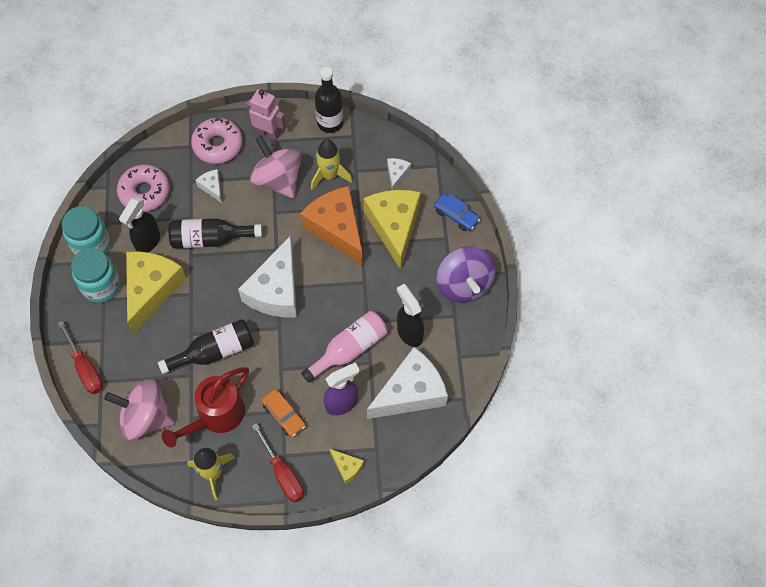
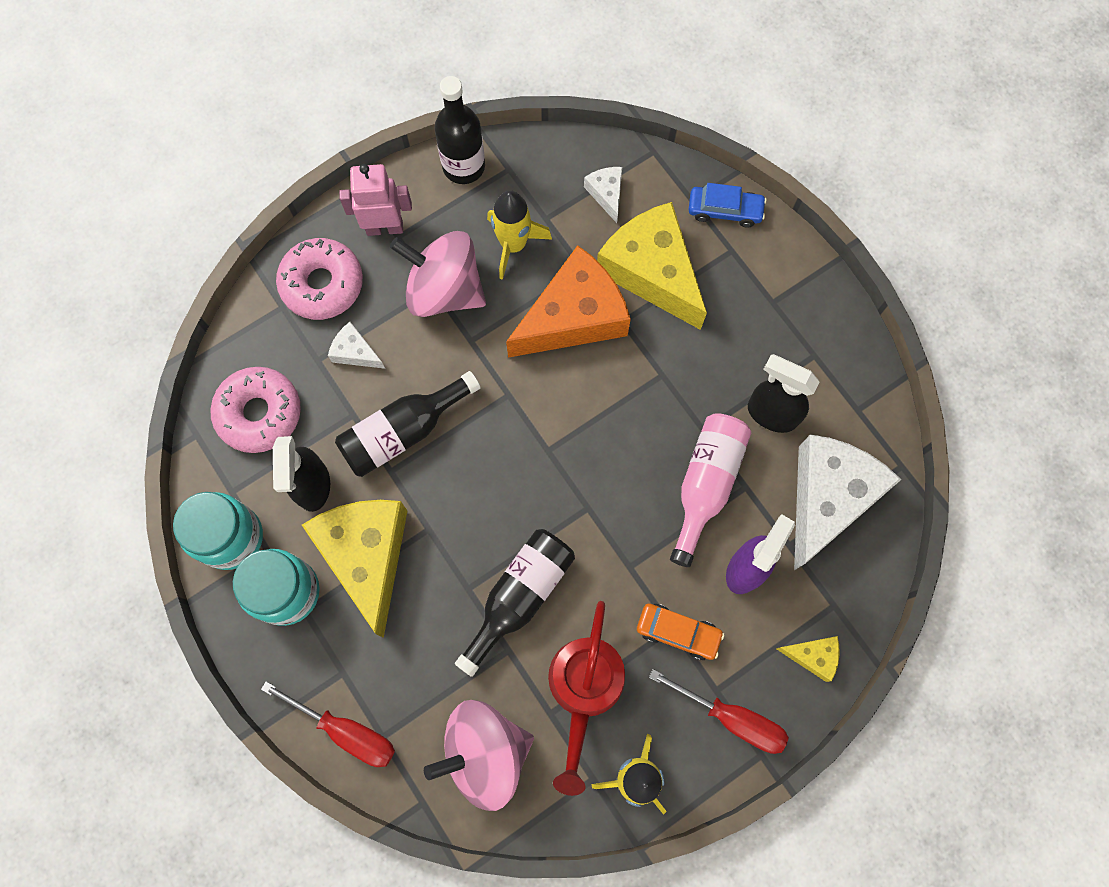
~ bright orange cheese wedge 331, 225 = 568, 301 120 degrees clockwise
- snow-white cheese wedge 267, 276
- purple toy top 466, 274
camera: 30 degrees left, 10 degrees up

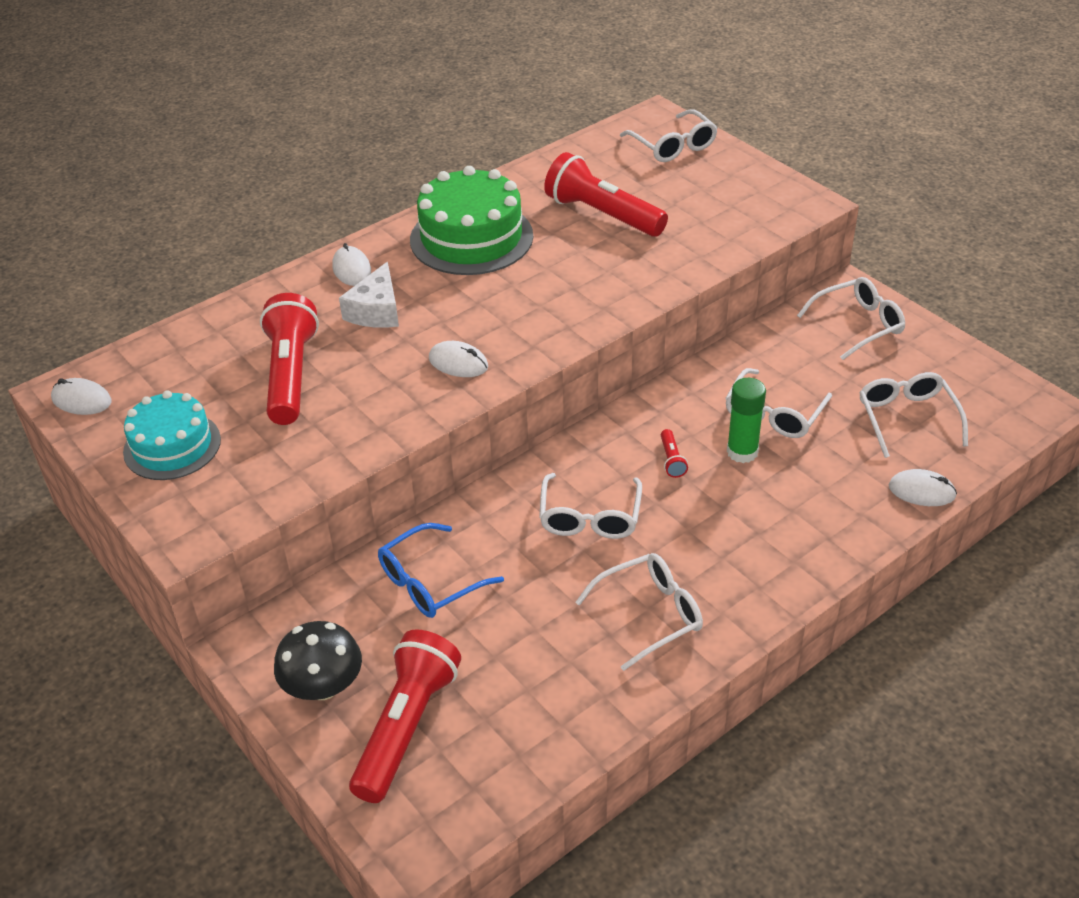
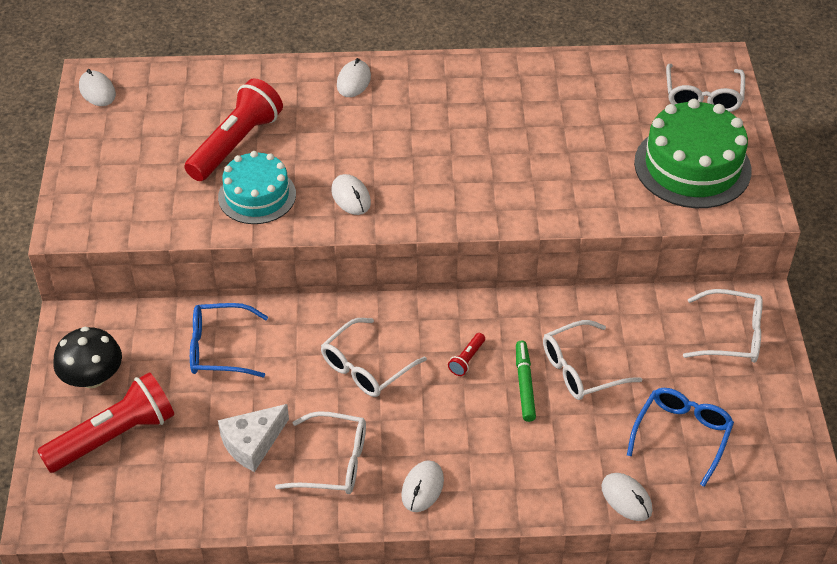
- red flashlight 606, 194
~ emerald cake 471, 220 to 693, 153
~ snow-white cheese wedge 369, 295 to 253, 438
~ snow-white spectacles 913, 415 to royal blue spectacles 680, 437
~ emerald glue stick 746, 420 to emerald felt pen 526, 381
~ teal cake 172, 435 to 257, 187
+ snow-white PC mouse 422, 486
camera: 35 degrees right, 5 degrees up

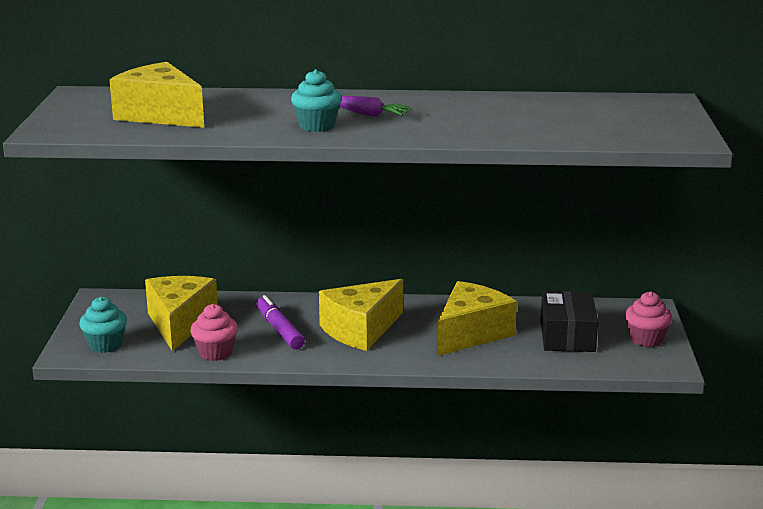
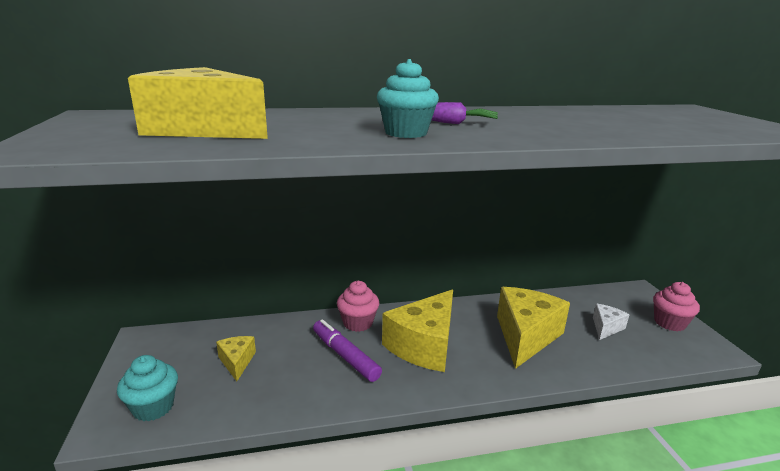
~ bright yellow cheese wedge 181, 313 = 236, 358 x0.48
~ black package 569, 321 to snow-white cheese wedge 611, 322
~ rosy fairy cake 214, 332 to 358, 306
camera: 15 degrees left, 0 degrees up

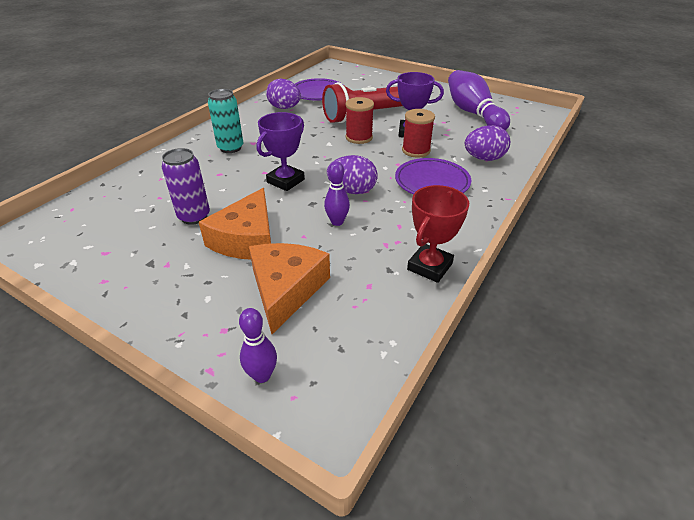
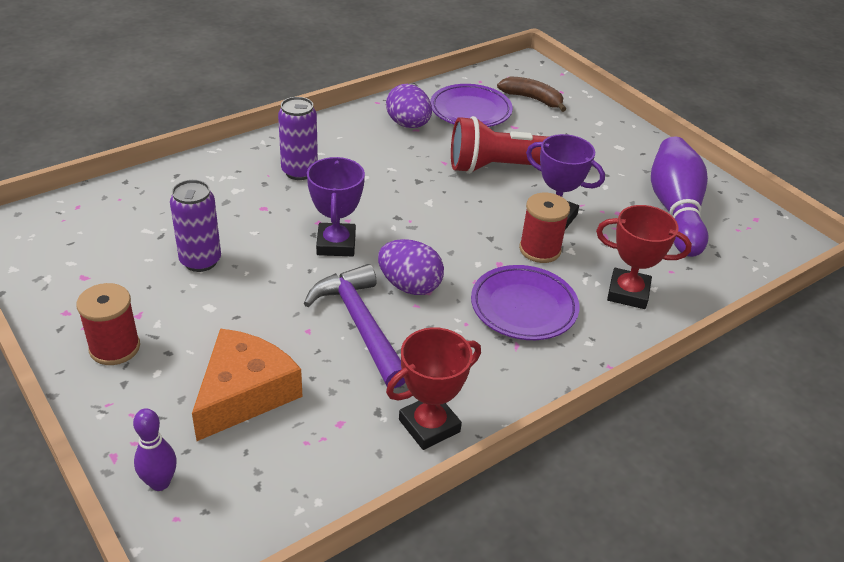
~ teal can 226, 121 to purple can 298, 138
~ red bobbin 360, 120 to 108, 324
~ purple prize cup 281, 151 = 336, 206 60 degrees counterclockwise
~ purple egg shape 487, 143 to red prize cup 644, 257
~ purple bowling pin 337, 193 to purple claw hammer 354, 326
- bright orange cheese wedge 235, 224
+ brown banana fruit 531, 94
camera: 20 degrees right, 0 degrees up

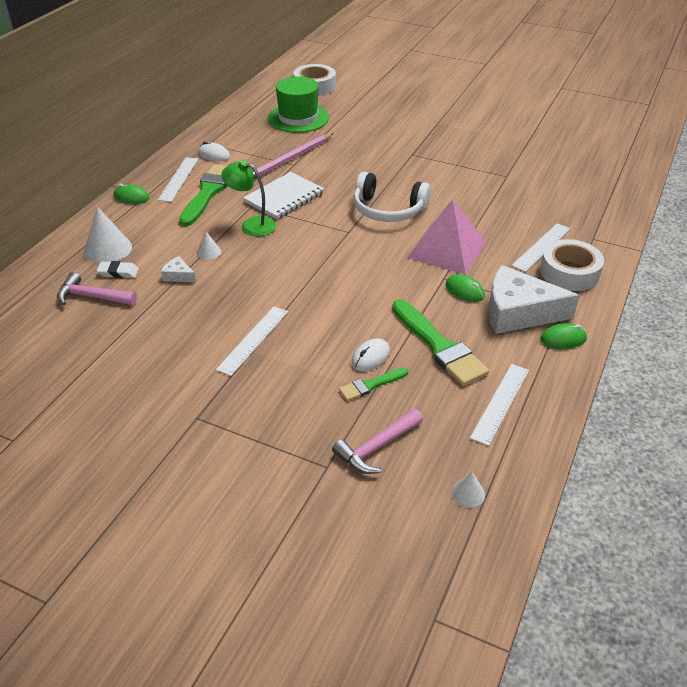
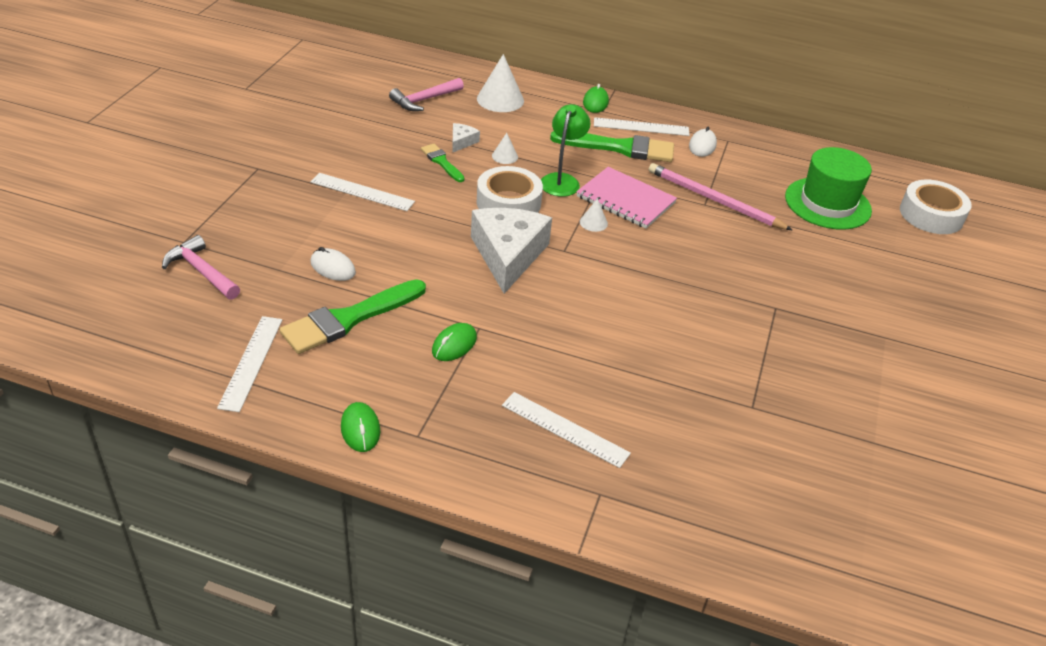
~ snow-white notepad 283, 195 to rosy notepad 626, 198
- snow-white over-ear headphones 392, 197
- rosy solid pyramid 446, 237
~ snow-white roll of tape 572, 265 to 510, 189
- snow-white pencil eraser 118, 269
~ snow-white cheese wedge 534, 299 to 511, 251
~ rosy claw hammer 97, 288 = 426, 94 135 degrees counterclockwise
~ snow-white ruler 499, 405 = 250, 364 75 degrees clockwise
~ emerald paintbrush 373, 384 to 443, 163
~ snow-white cone shape 468, 490 to 594, 215
camera: 80 degrees right, 0 degrees up

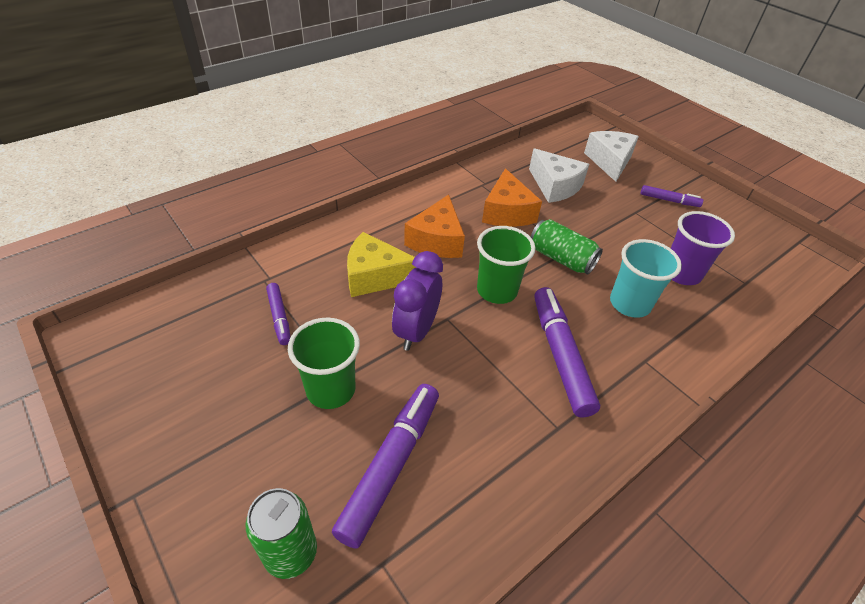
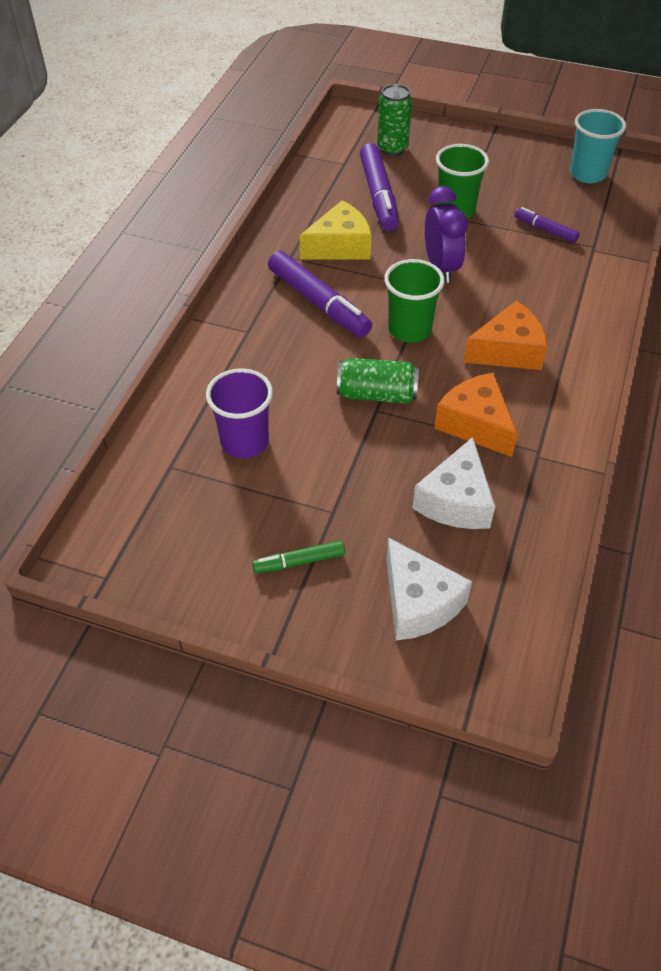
~ snow-white cheese wedge 559, 175 = 454, 483 90 degrees counterclockwise
~ purple felt pen 672, 196 to emerald felt pen 298, 557
~ bright orange cheese wedge 434, 226 = 506, 335 90 degrees clockwise
~ bright yellow cheese wedge 382, 264 to 335, 230
~ teal cup 646, 278 to 598, 146
camera: 150 degrees right, 5 degrees up

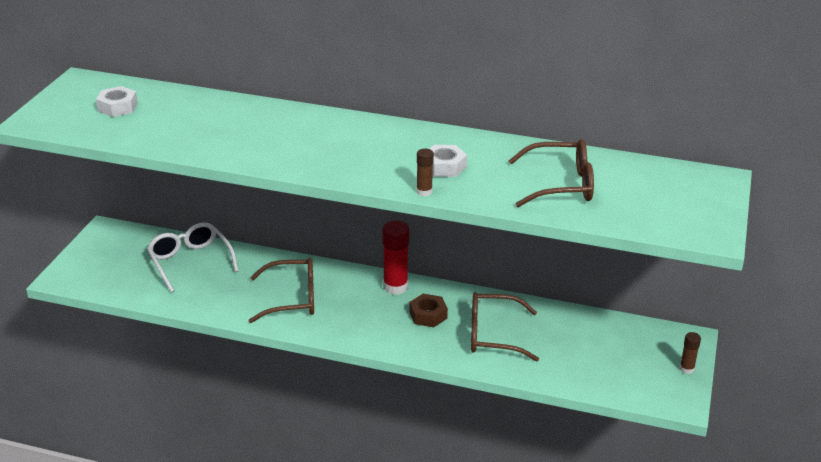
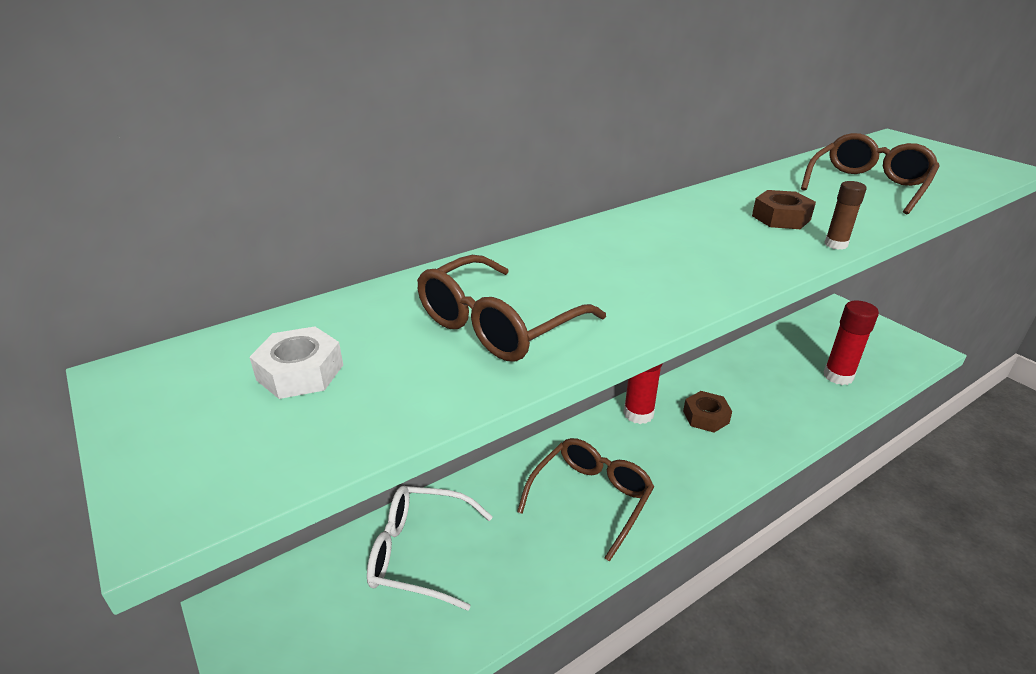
~ snow-white hexagon nut 448, 161 to brown hexagon nut 784, 209
~ brown spectacles 505, 327 to 511, 308
- brown glue stick 690, 353
+ red glue stick 851, 342
camera: 50 degrees left, 0 degrees up

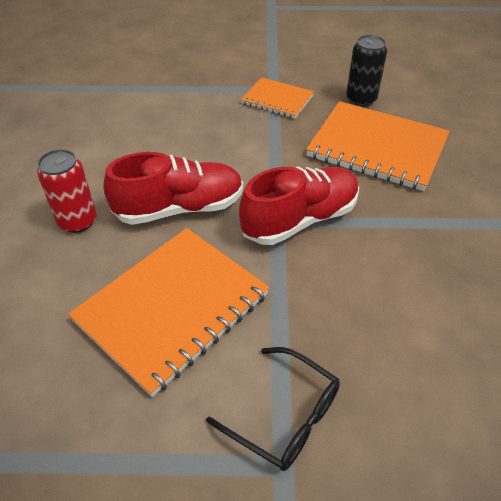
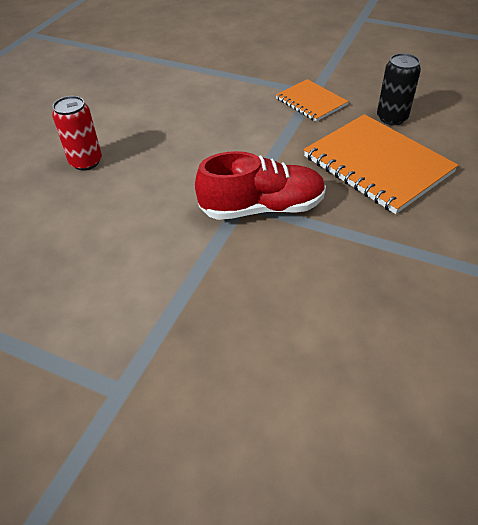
- red shoe 173, 188
- bright orange notepad 169, 312
- black spectacles 273, 409
camera: 25 degrees right, 0 degrees up

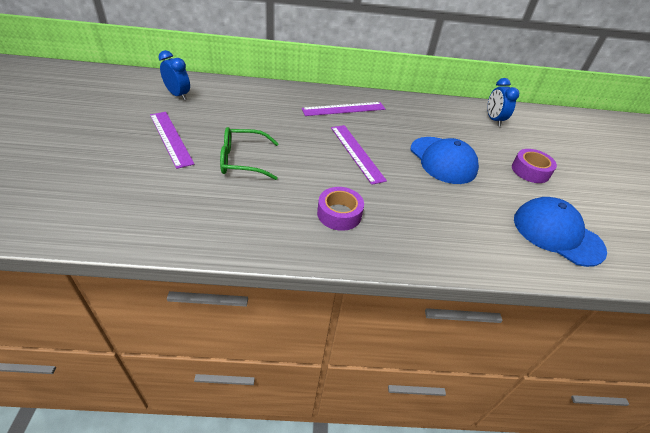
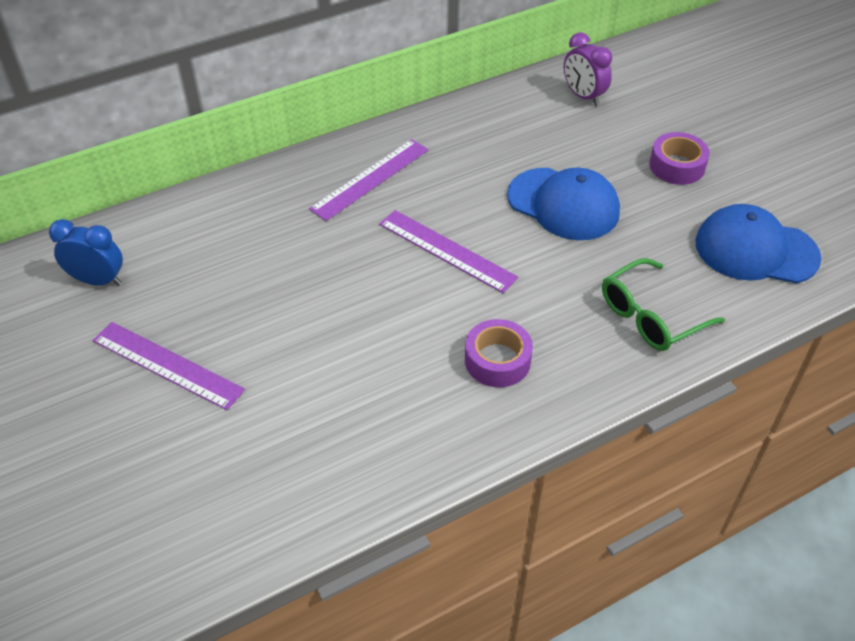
~ royal blue clock 503, 102 to purple clock 588, 69
~ emerald spectacles 249, 153 to 663, 304
camera: 25 degrees left, 5 degrees up

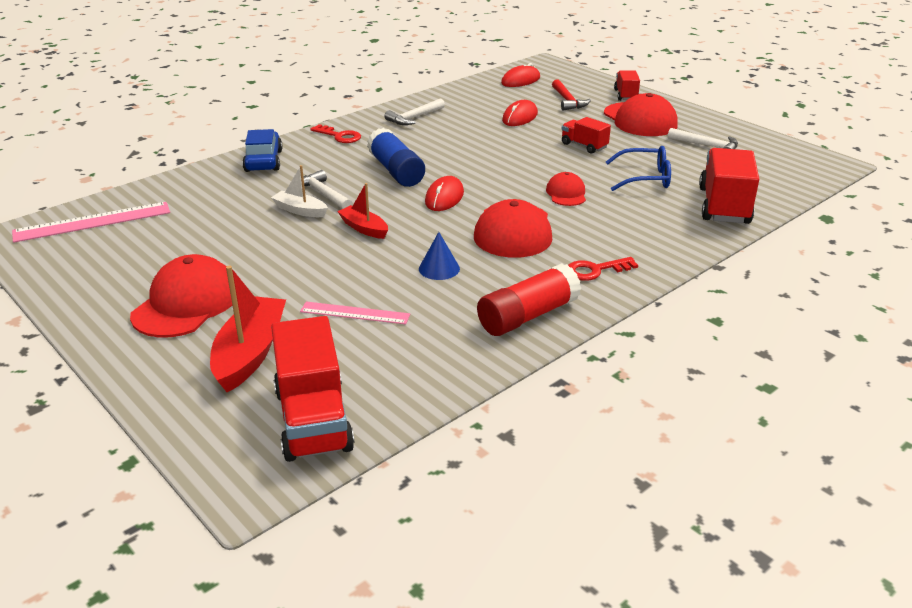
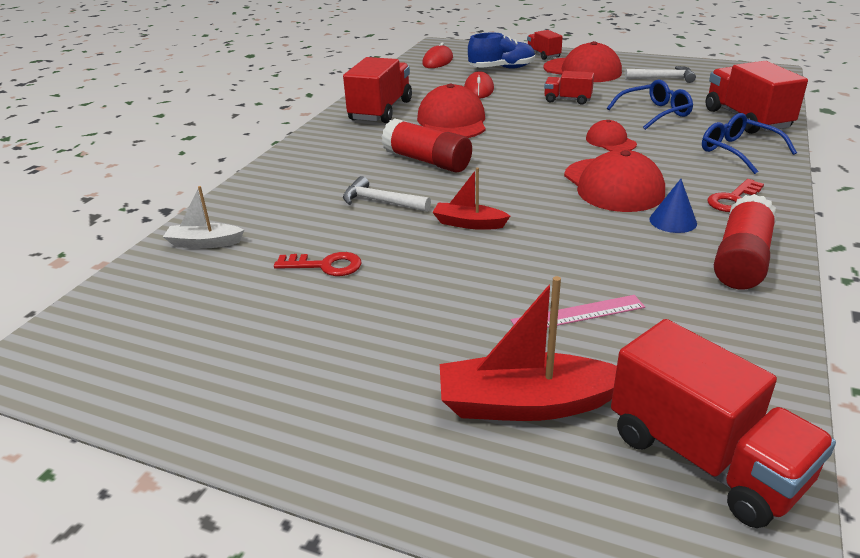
~ red claw hammer 571, 95 to royal blue shoe 501, 51
~ snow-white claw hammer 415, 111 to red lorry 377, 90
~ red door key 336, 133 to 318, 264
~ royal blue glue stick 396, 157 to red glue stick 427, 145
- royal blue automobile 262, 150
~ snow-white toy boat 299, 191 to 203, 217
- red PC mouse 444, 193
- rosy ruler 91, 222
~ royal blue cone shape 439, 256 to 673, 206
~ red baseball cap 181, 296 to 451, 111
~ red toy boat 248, 328 = 528, 348 75 degrees counterclockwise
+ royal blue spectacles 749, 143
camera: 25 degrees left, 0 degrees up

